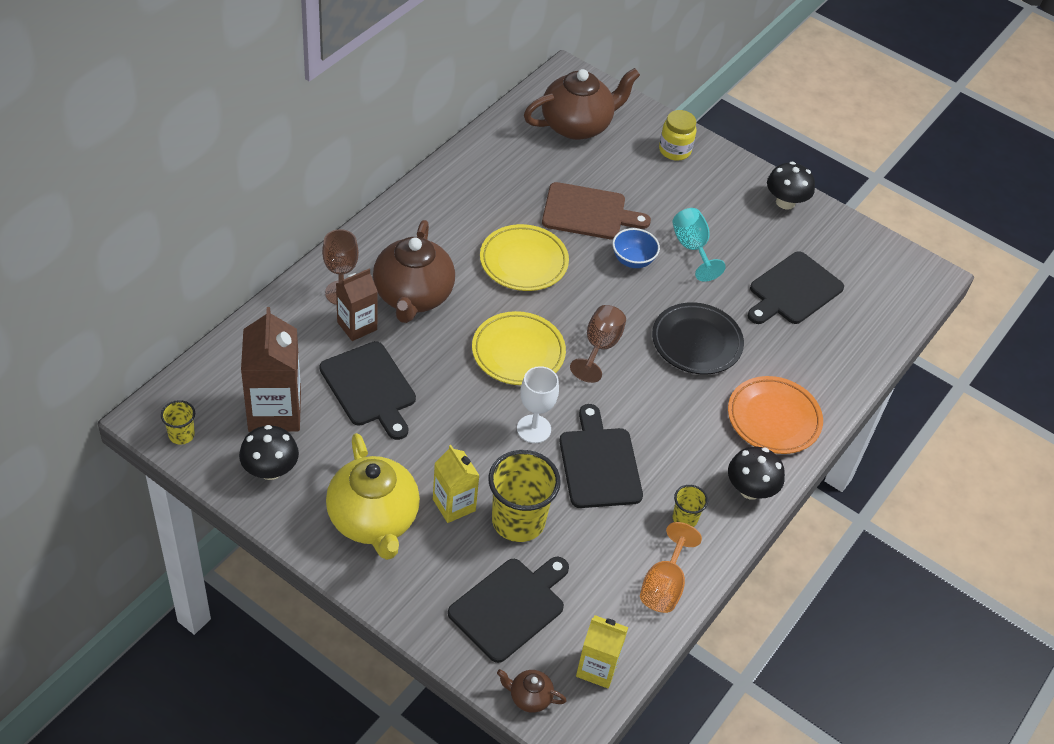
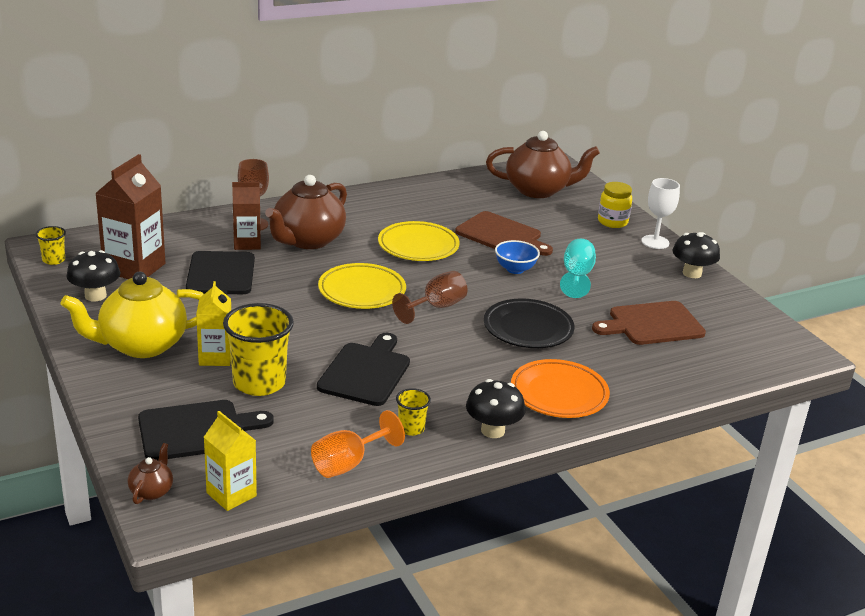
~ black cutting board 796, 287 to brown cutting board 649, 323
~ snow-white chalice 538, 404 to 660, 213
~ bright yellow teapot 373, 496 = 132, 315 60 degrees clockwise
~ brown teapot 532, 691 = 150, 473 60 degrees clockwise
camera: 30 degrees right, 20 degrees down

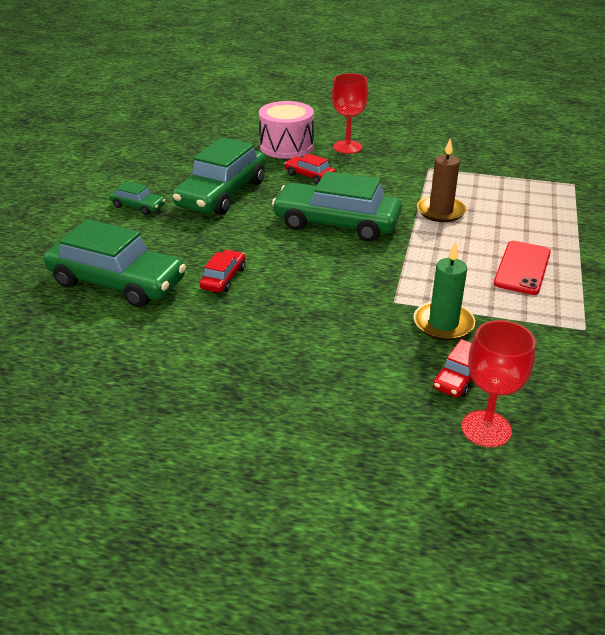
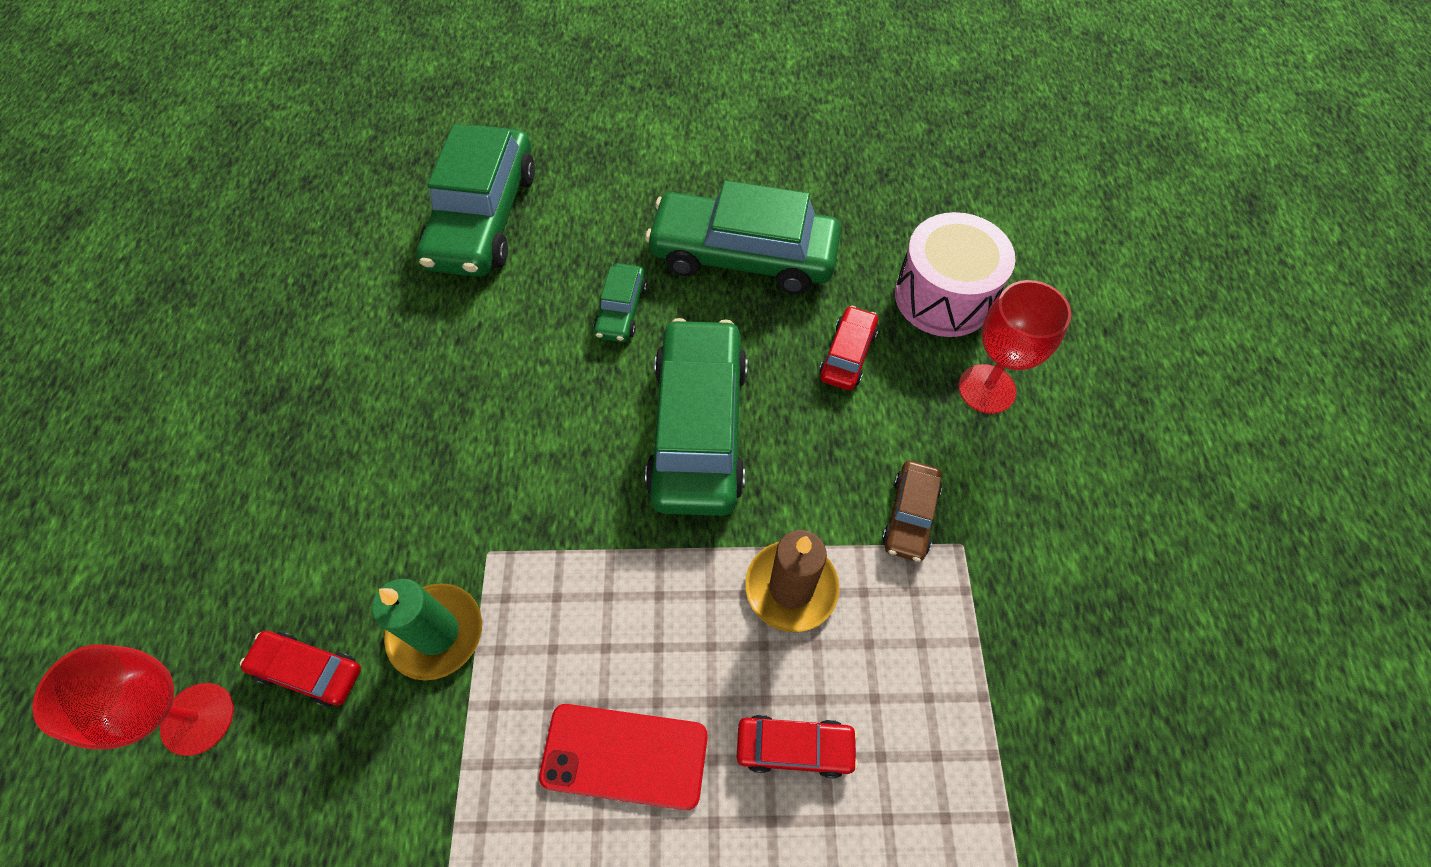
~ emerald automobile 137, 198 to 620, 302
~ red automobile 222, 271 to 797, 746
+ brown automobile 912, 511
camera: 75 degrees right, 25 degrees up

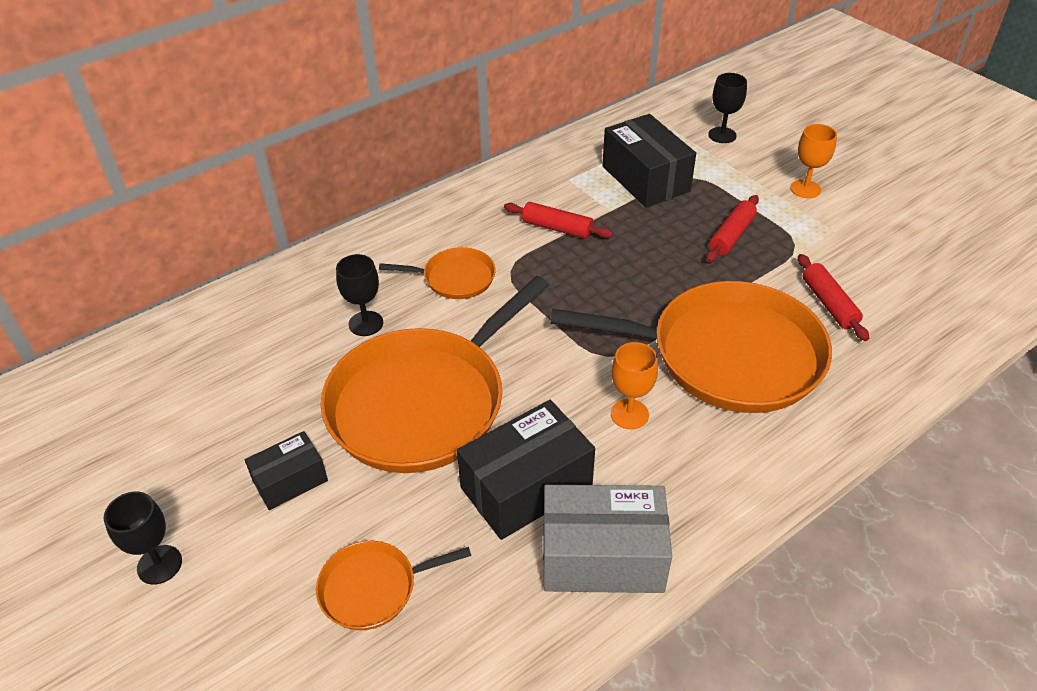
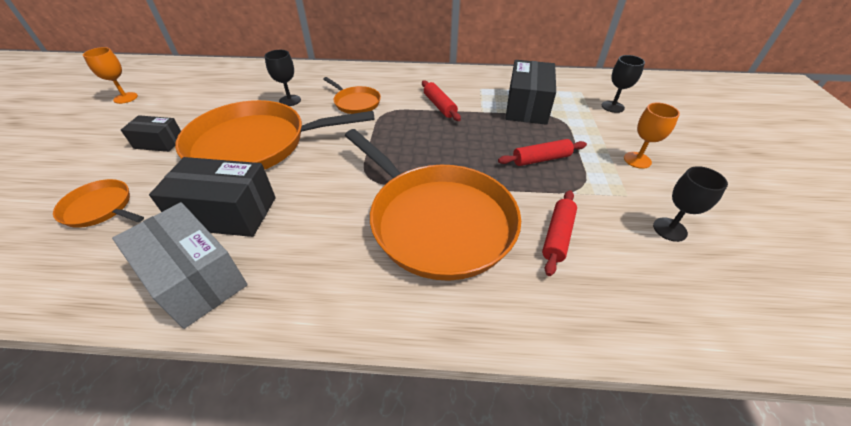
~ bright orange chalice 634, 386 to 110, 75
~ black chalice 143, 538 to 690, 204
camera: 40 degrees right, 0 degrees up

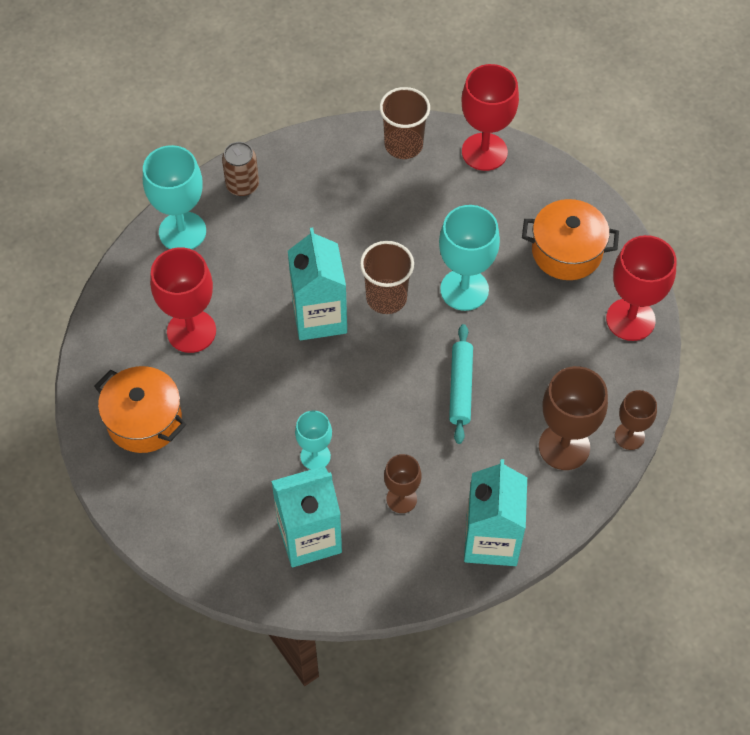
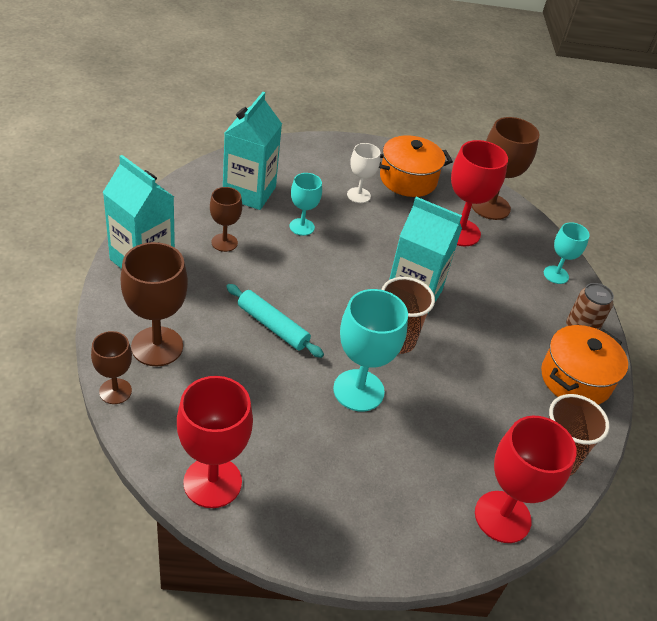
~ teal chalice 174, 197 = 567, 253 x0.59
~ bright orange cooking pot 570, 239 to 584, 365
+ brown chalice 505, 168
+ snow-white chalice 363, 173
camera: 120 degrees right, 15 degrees down

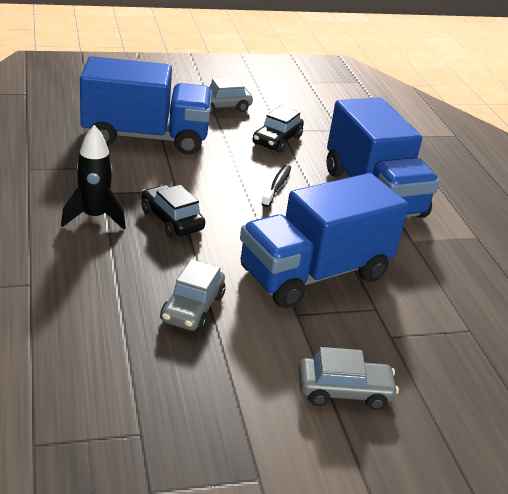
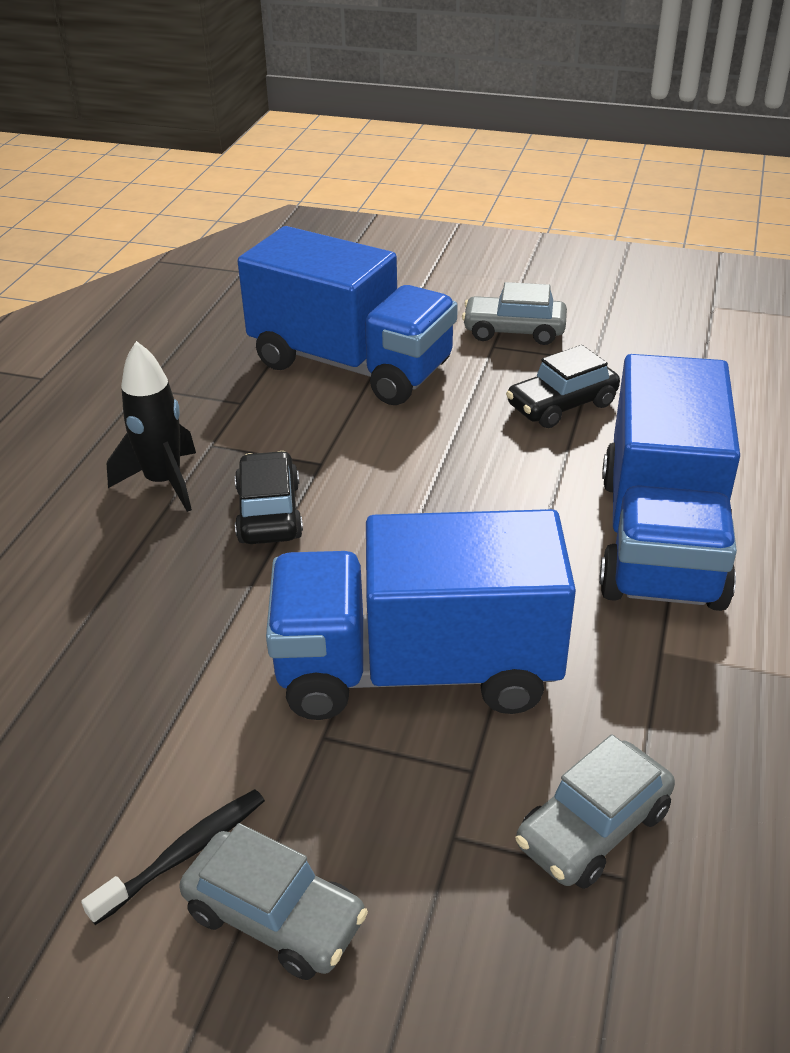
~ black dental brush 276, 186 to 173, 857
~ gray automobile 192, 295 to 595, 811
camera: 35 degrees right, 5 degrees up

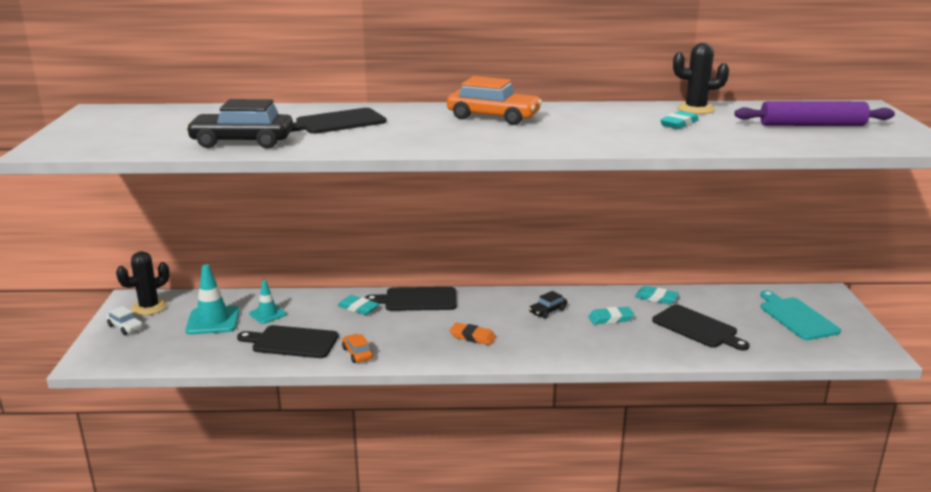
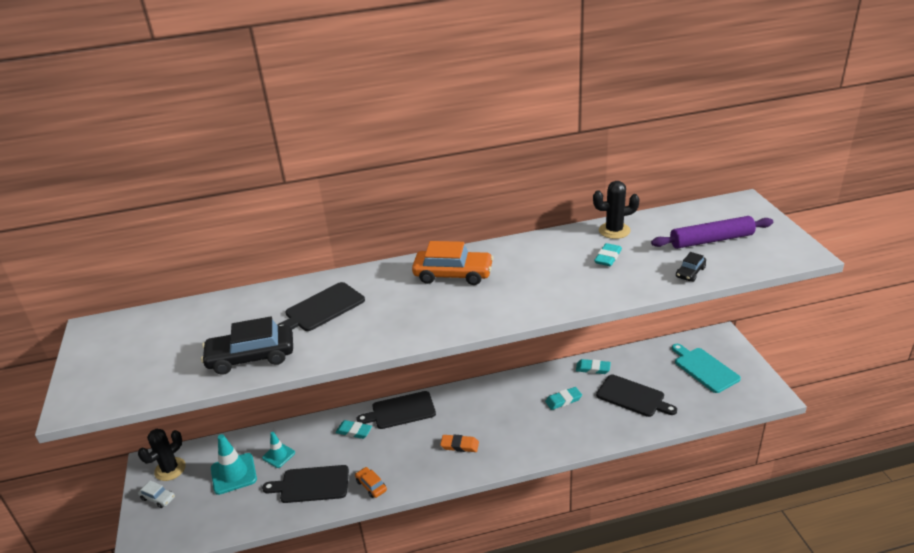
~ black automobile 548, 305 to 691, 267
camera: 10 degrees left, 10 degrees up

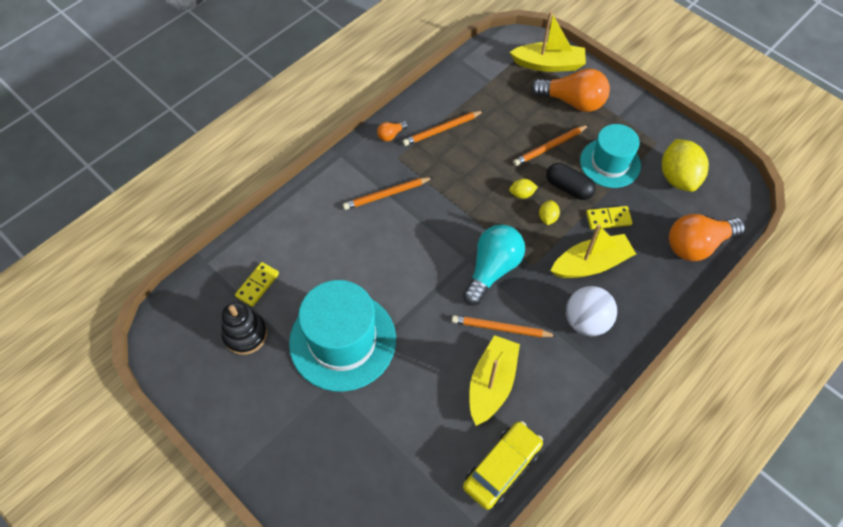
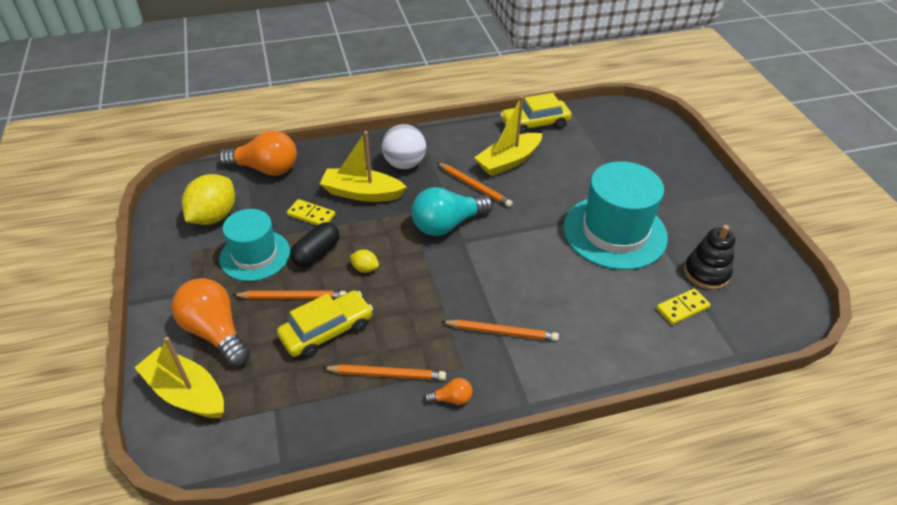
~ black pill shape 571, 181 = 314, 244 60 degrees clockwise
- bright yellow lemon 549, 212
+ bright yellow automobile 325, 324
camera: 150 degrees left, 15 degrees down

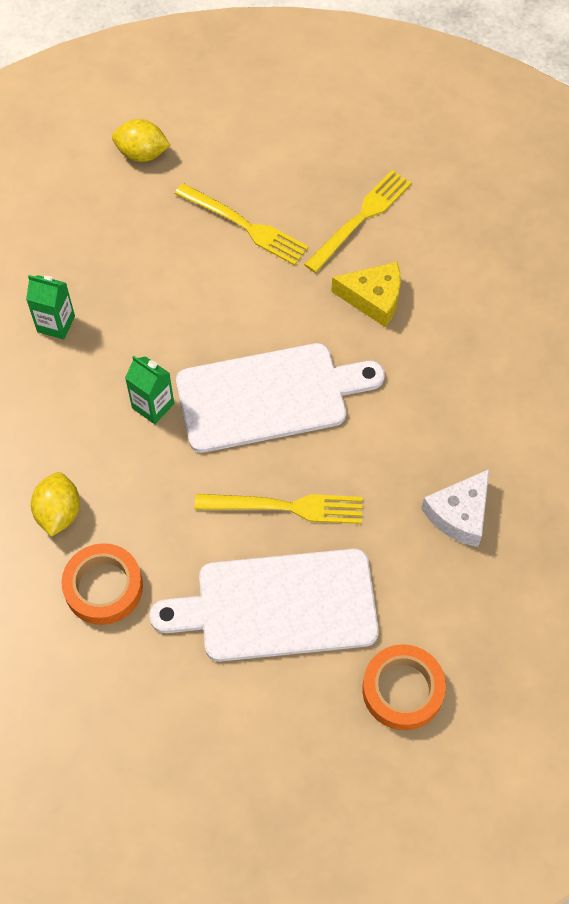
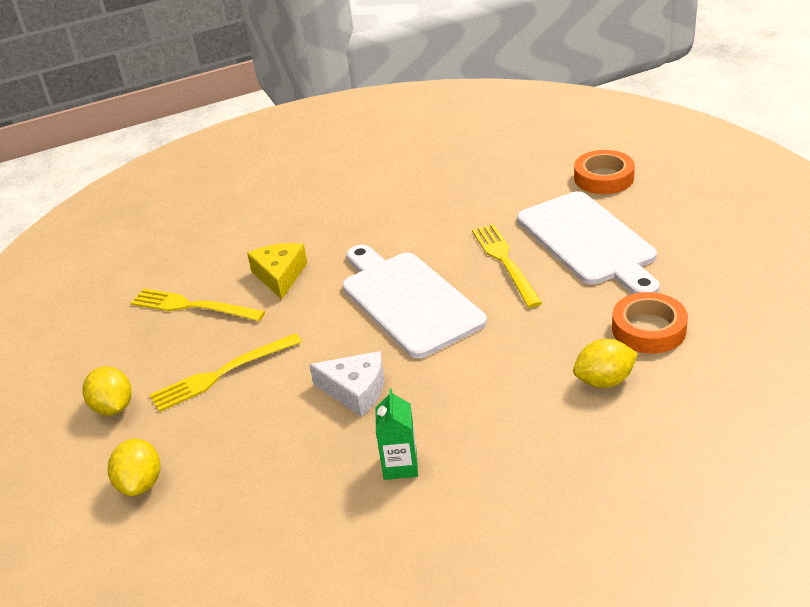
~ bright yellow table fork 242, 224 = 226, 372 135 degrees counterclockwise
- emerald milk carton 149, 390
~ snow-white cheese wedge 455, 508 to 346, 384
+ bright yellow lemon 107, 391
camera: 105 degrees left, 25 degrees down

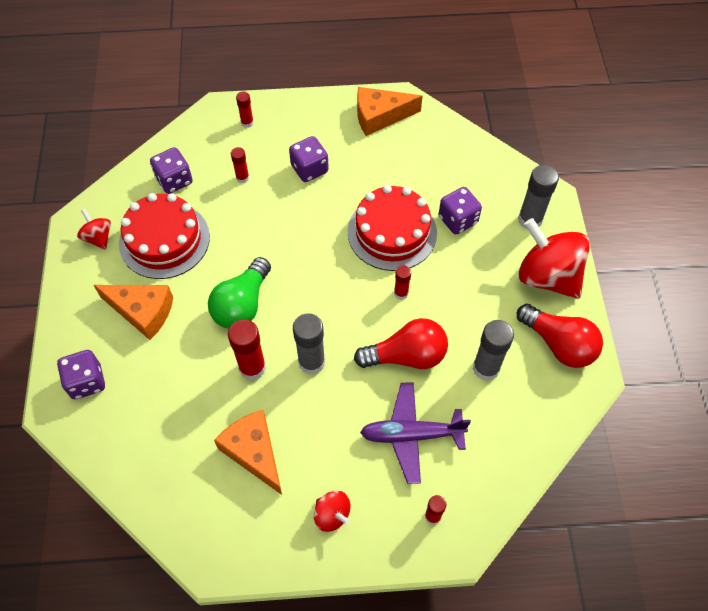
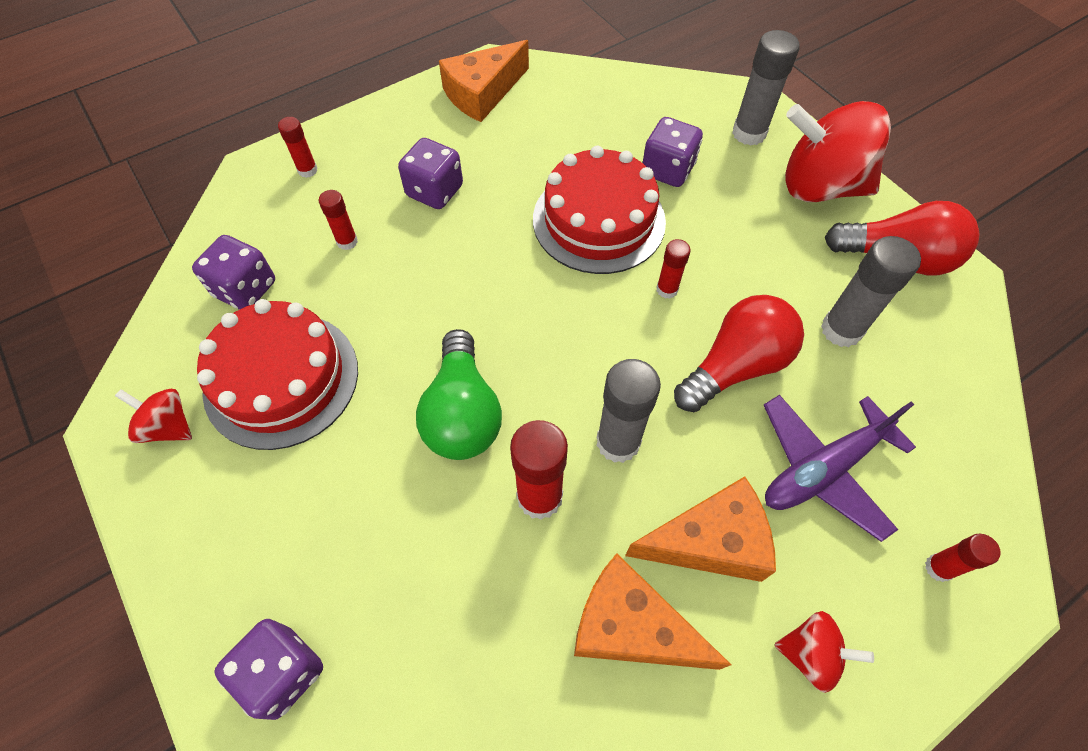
~ bright orange cheese wedge 133, 312 to 700, 529
camera: 30 degrees left, 0 degrees up

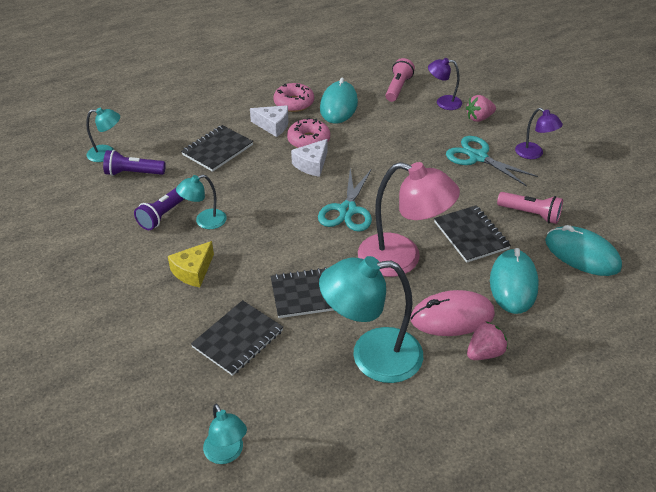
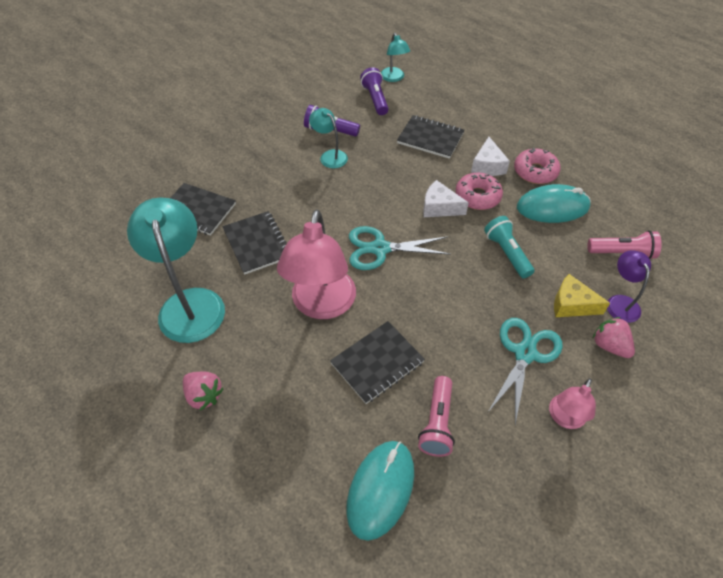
~ purple reading lamp 539, 133 to rosy reading lamp 572, 403
~ bright yellow cheese wedge 191, 264 to 582, 295
- teal PC mouse 514, 281
- rosy PC mouse 453, 313
- teal reading lamp 225, 433
+ teal flashlight 509, 247
camera: 75 degrees right, 10 degrees up

